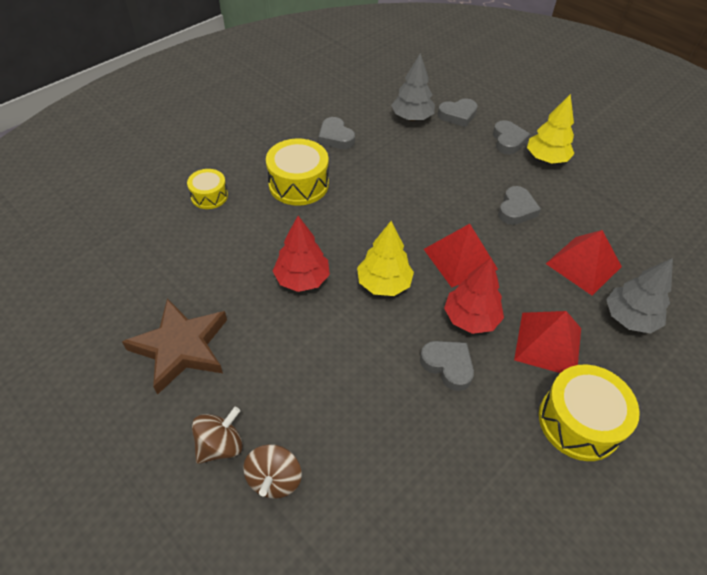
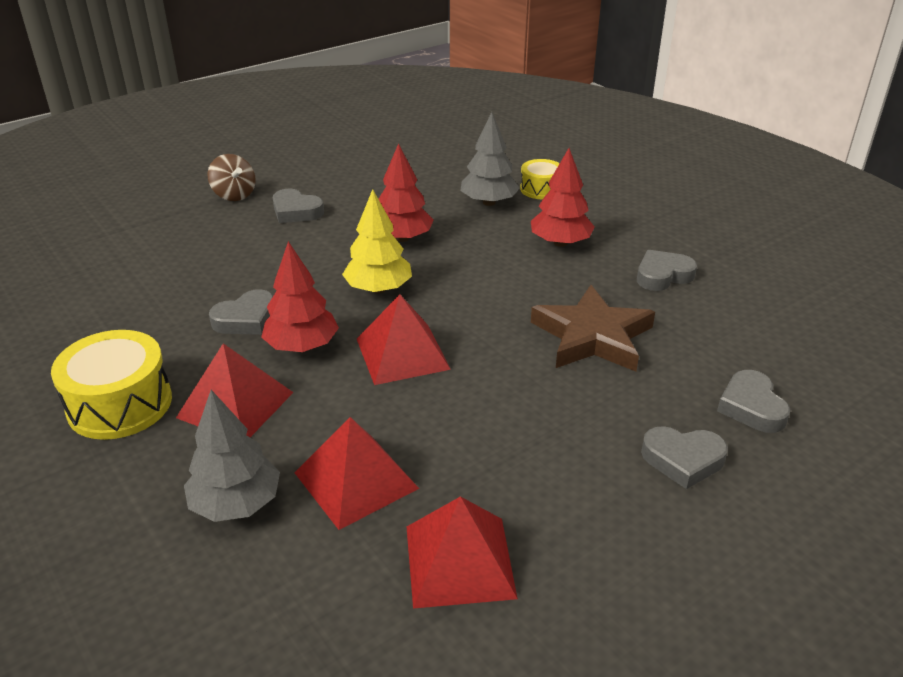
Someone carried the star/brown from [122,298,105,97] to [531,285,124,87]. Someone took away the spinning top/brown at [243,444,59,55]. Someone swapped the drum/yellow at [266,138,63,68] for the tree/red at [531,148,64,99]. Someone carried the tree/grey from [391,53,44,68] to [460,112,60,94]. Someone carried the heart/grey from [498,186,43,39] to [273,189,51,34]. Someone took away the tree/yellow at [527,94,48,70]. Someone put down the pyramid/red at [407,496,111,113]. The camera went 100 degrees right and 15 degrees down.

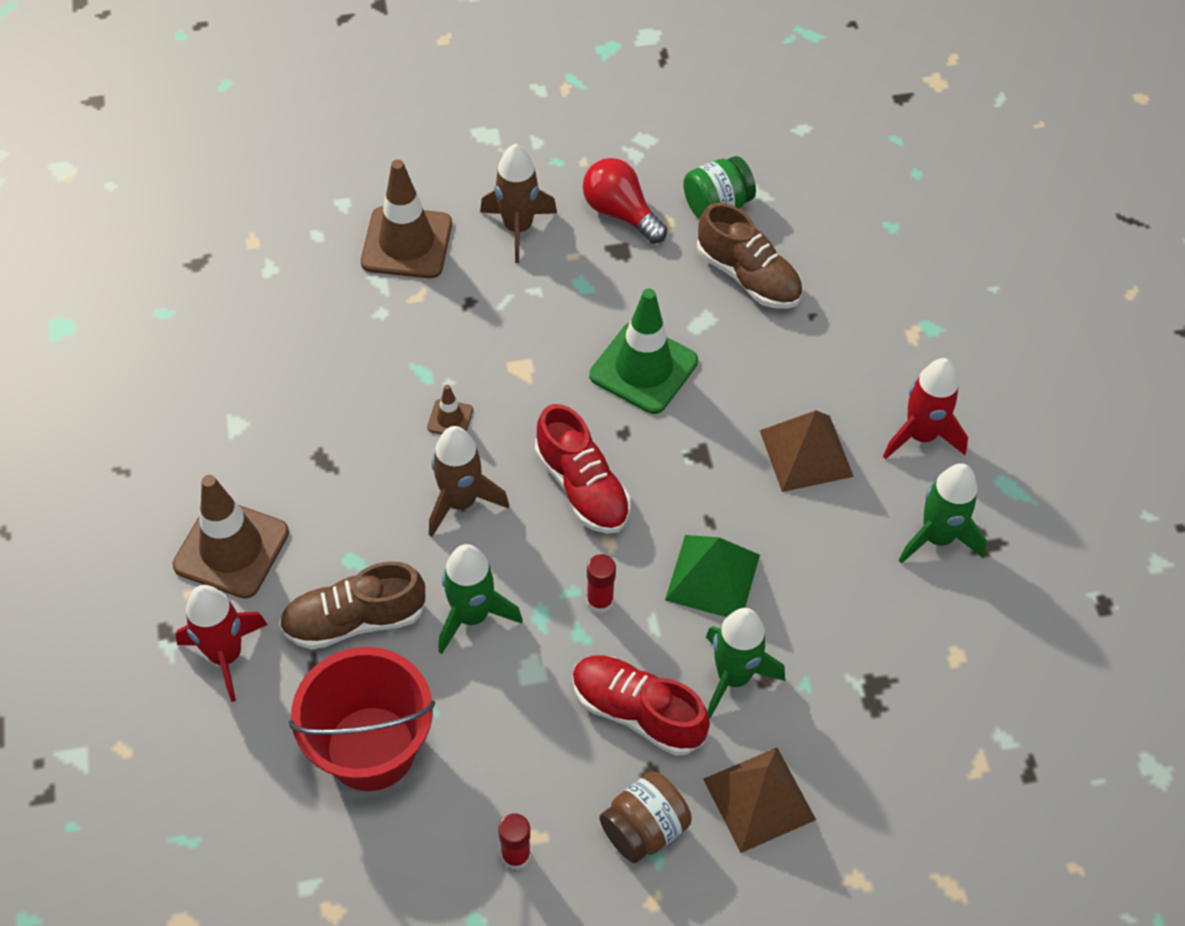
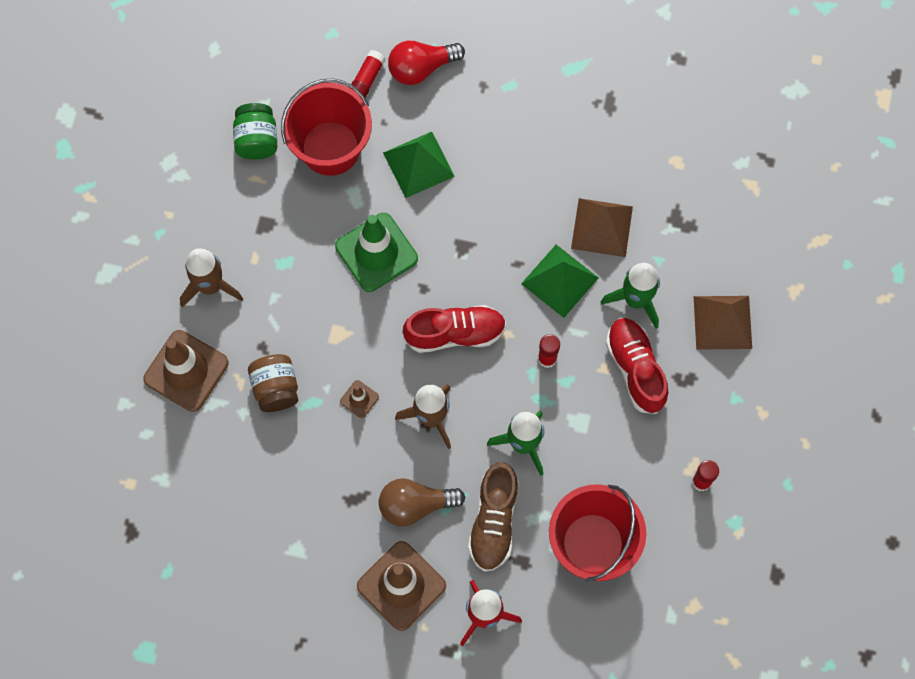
Someone rotated the shoe/red at [572,656,138,100] by 105 degrees clockwise. Someone carried the light bulb/red from [583,158,84,86] to [388,41,77,44]. Someone carried the jar/brown from [600,772,92,91] to [248,354,50,58]. Someone swapped the shoe/brown at [697,203,105,106] for the bucket/red at [281,79,91,97]. Someone carried the pyramid/brown from [760,410,94,82] to [571,198,62,59]. Someone took away the rocket/red at [883,358,85,101]. Someone took away the rocket/green at [899,463,88,101]. Someone put down the glue stick/red at [351,50,35,48]. Someone put down the light bulb/brown at [379,478,86,49]. Someone put down the pyramid/green at [383,132,72,66]. The camera went 65 degrees left and 15 degrees up.

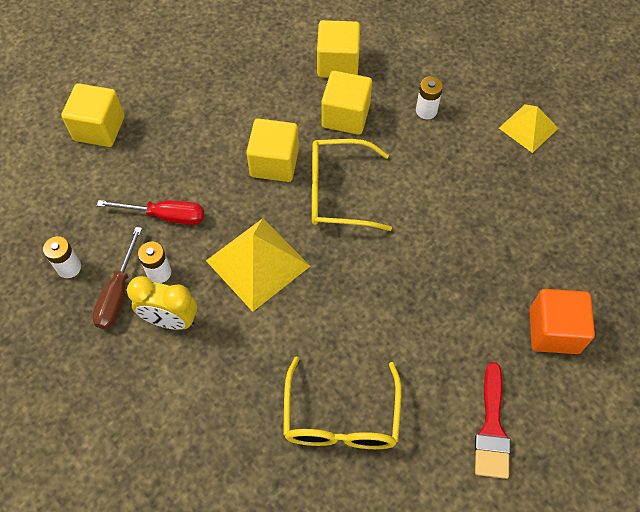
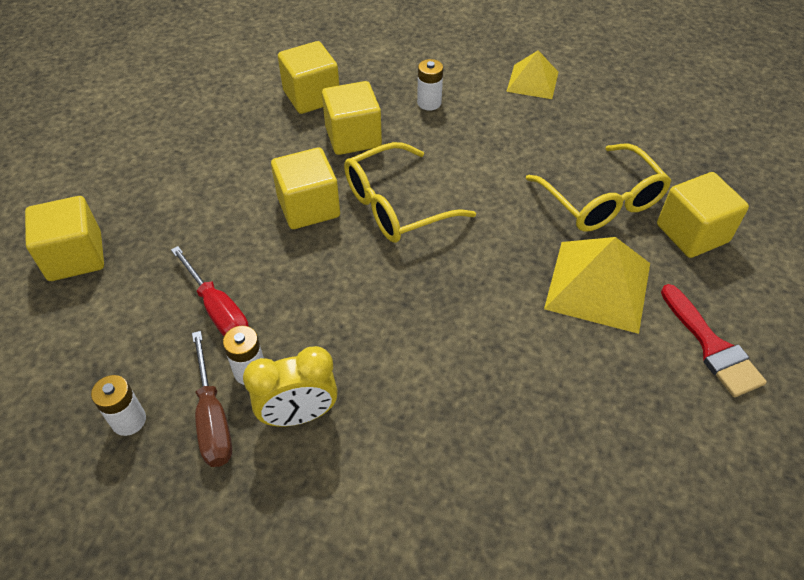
Someone rotated the screwdriver/red at [97,200,107,25] by 75 degrees clockwise. Someone carried the pyramid/yellow from [206,218,104,94] to [544,237,106,97]. Someone carried the glasses/yellow from [283,356,118,93] to [526,143,145,89]. Someone repainted the cube/orange at [529,289,66,65], which became the cube/yellow at [657,172,92,86]. The camera went 30 degrees left and 10 degrees down.

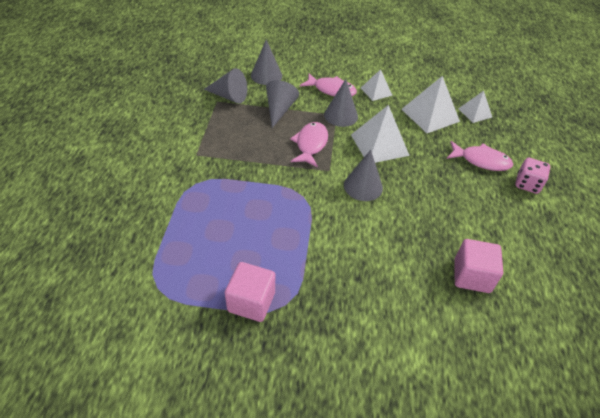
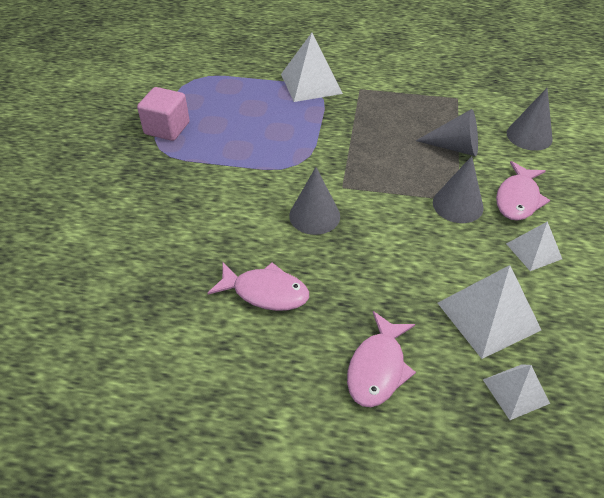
Someone took away the cone/grey at [204,68,43,35]. Someone carried the fish/pink from [290,122,38,45] to [208,262,101,49]. Someone carried the pyramid/white from [351,105,59,58] to [281,33,62,69]. Someone took away the cube/pink at [454,239,49,54]. Someone took away the dice/pink at [515,158,35,36]. The camera went 95 degrees right and 0 degrees up.

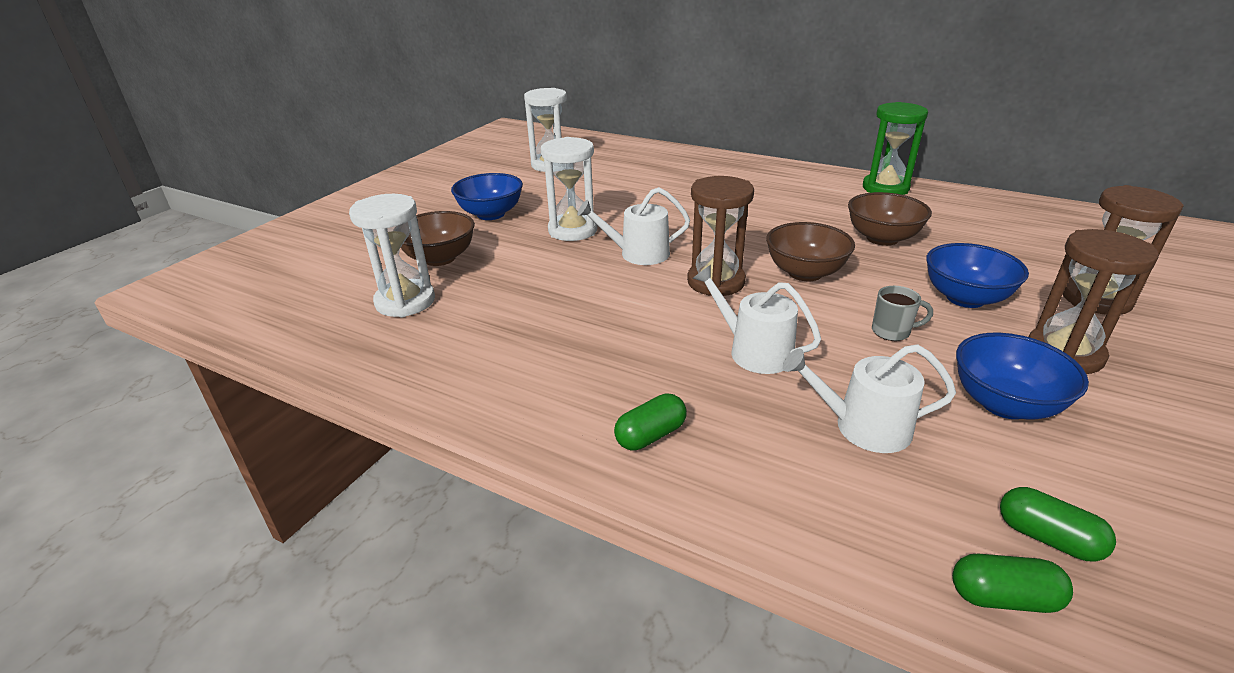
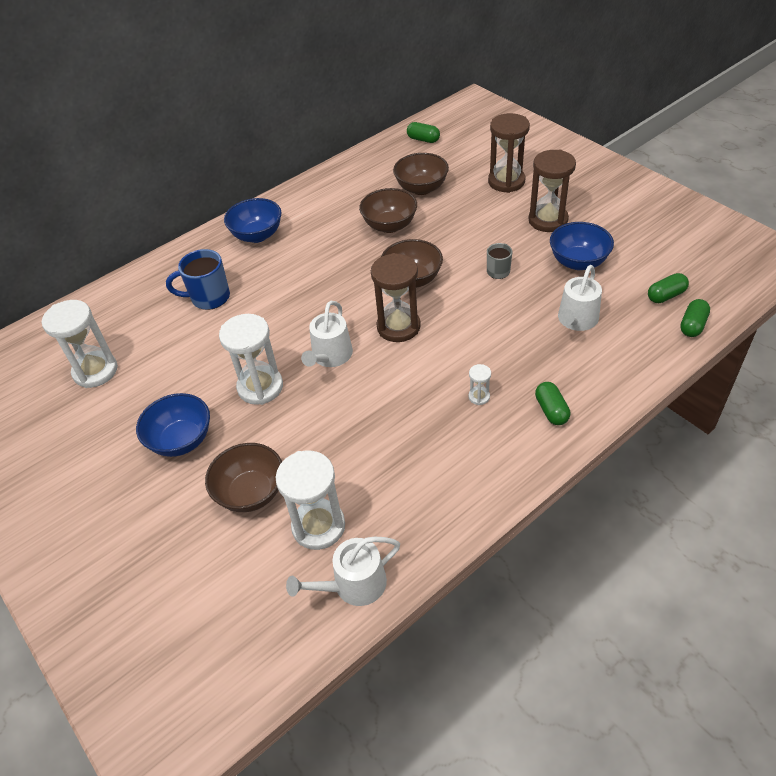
Someone carried the watering can/white from [693,265,128,109] to [286,537,114,69]. Someone took away the hourglass/green at [863,102,65,93]. Someone carried the bowl/blue from [926,243,103,65] to [224,198,57,45]. Someone put down the mug/blue at [166,249,64,61]. Someone put down the bowl/brown at [393,153,56,42]. Someone put down the capsule/green at [407,122,33,21]. Someone put down the hourglass/white at [469,364,22,41]. The camera went 65 degrees left and 15 degrees up.

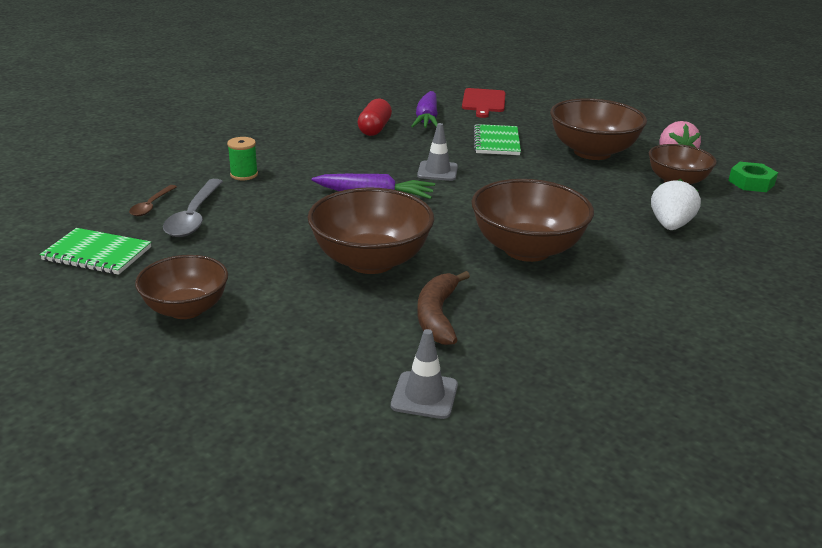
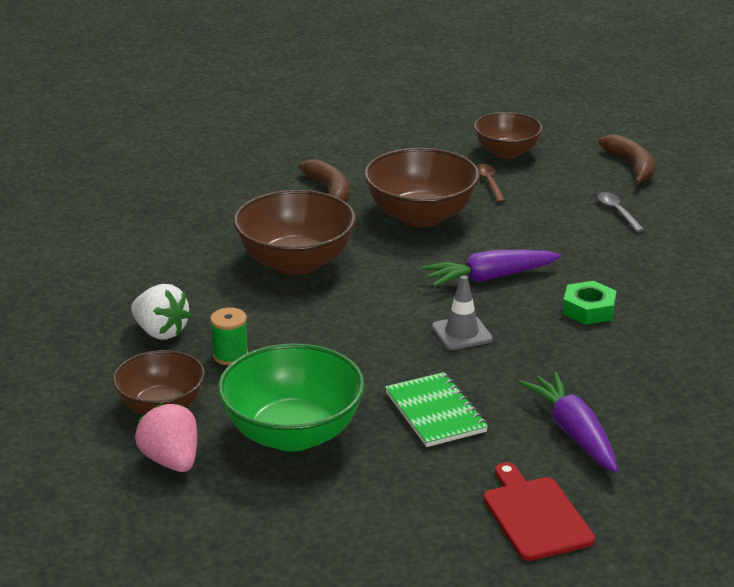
Someone swapped the notebook/green at [40,228,111,47] for the banana/brown at [598,134,57,51]. Someone carried the spoon/brown from [129,185,48,31] to [476,164,30,39]. Someone scaled the spoon/grey at [163,179,60,58] by 0.58. Someone carried the spool/green from [227,137,31,43] to [210,308,39,57]. Someone took away the capsule/red at [357,99,35,37]. Someone took away the traffic cone/grey at [391,329,67,90]. Someone repainted the bowl/brown at [550,98,97,62], which became the bowl/green at [218,343,147,109]. Someone rotated the strawberry/white at [651,179,50,51] by 45 degrees counterclockwise. Someone carried the nut/green from [728,162,50,30] to [563,281,53,44]. The camera went 155 degrees right and 0 degrees up.

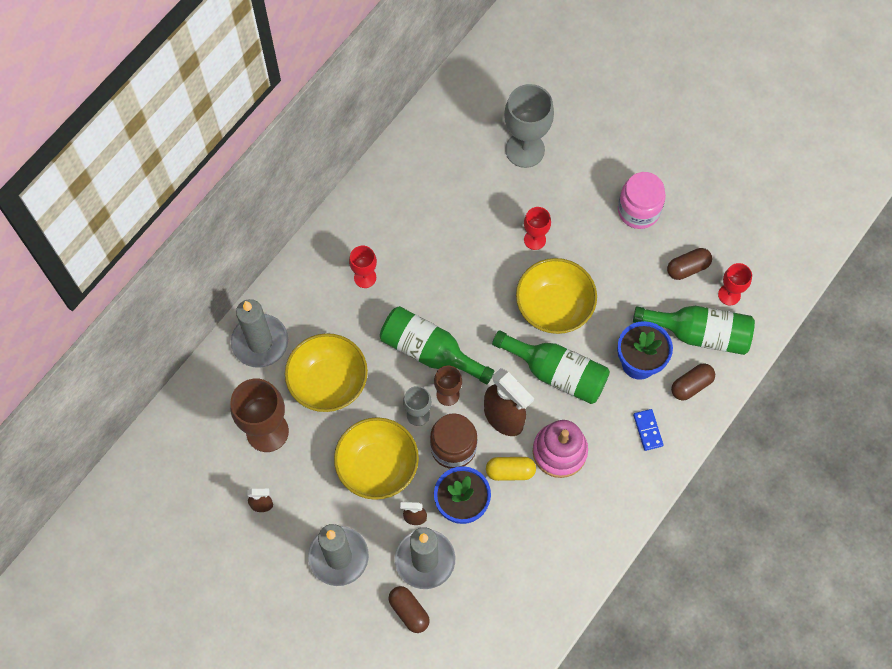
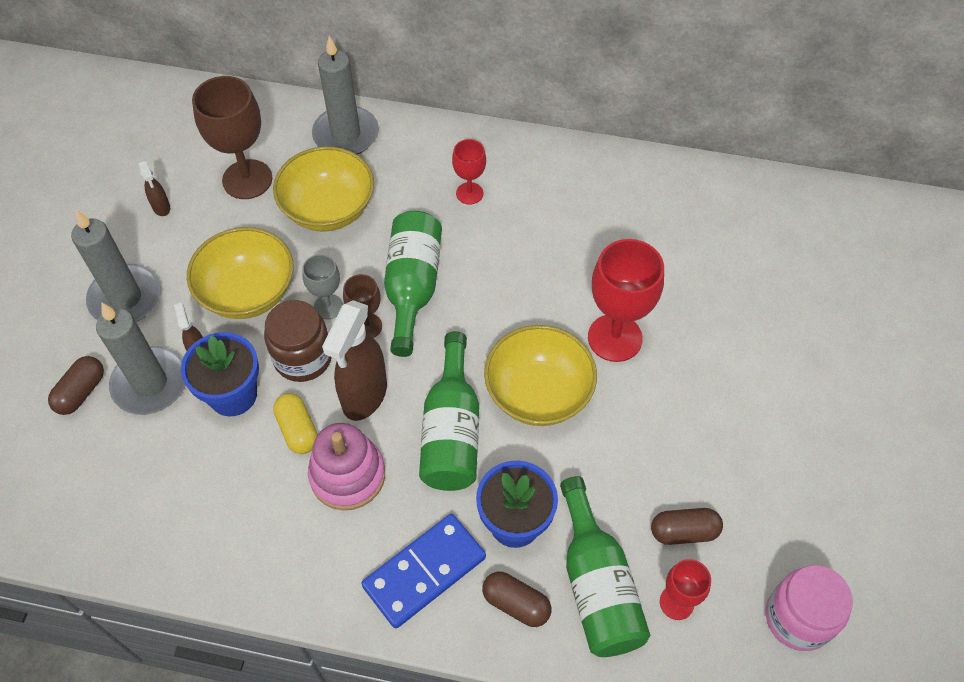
Someone took away the goblet/grey at [504,84,50,84]. Someone scaled the goblet/red at [524,207,27,43] by 1.82. Someone carried the jar/pink from [618,172,48,57] to [766,565,87,86]. Someone scaled the domino/blue at [633,409,30,42] by 2.00. Someone rotated the capsule/brown at [667,248,45,32] by 45 degrees counterclockwise. The camera went 65 degrees right and 10 degrees down.

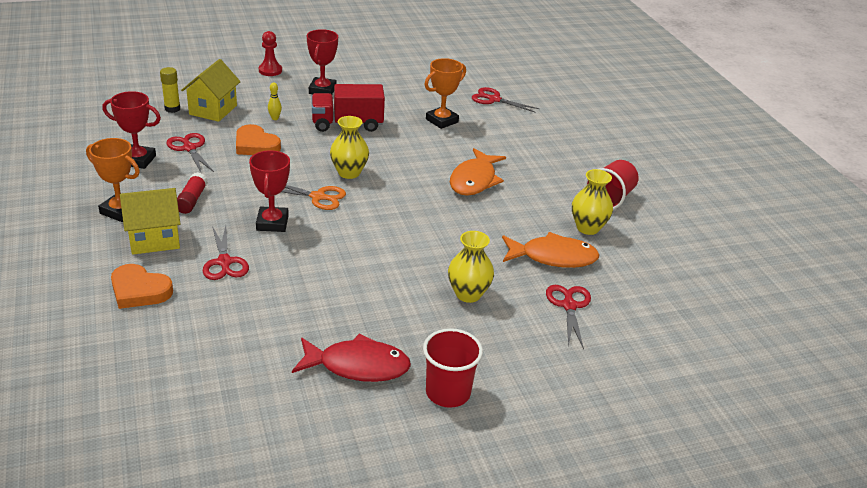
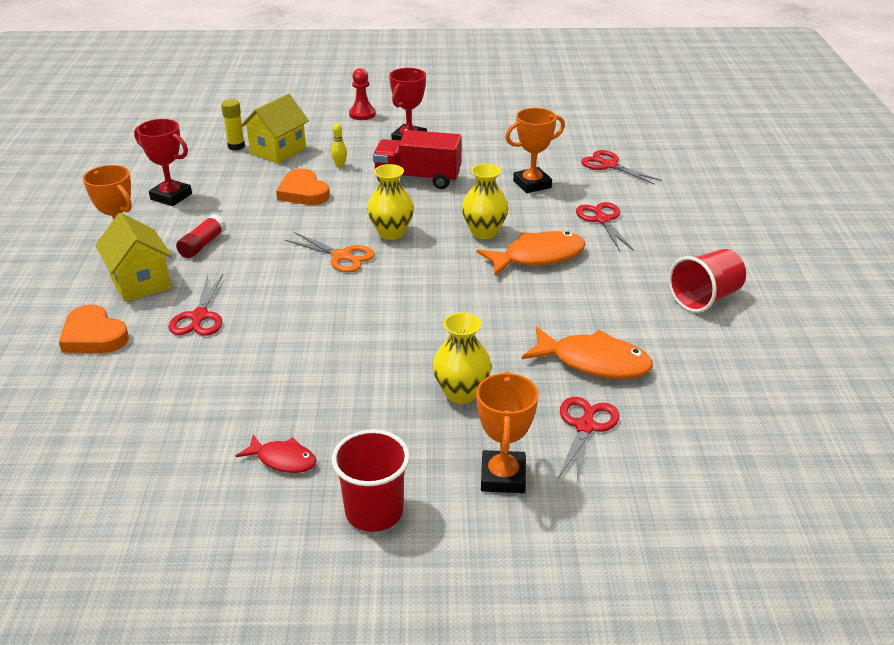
Someone rotated the house/yellow at [120,188,60,67] by 60 degrees clockwise. Someone carried the scissors/red from [166,133,48,39] to [576,202,58,49]. Someone took away the trophy/red at [249,150,41,82]. Someone scaled the fish/red at [292,333,119,49] by 0.57. Someone rotated the fish/orange at [450,148,56,48] by 150 degrees counterclockwise. Someone carried the vase/yellow from [572,169,41,66] to [462,164,46,75]. Someone put down the trophy/orange at [476,371,63,122]. The camera went 20 degrees right and 0 degrees up.

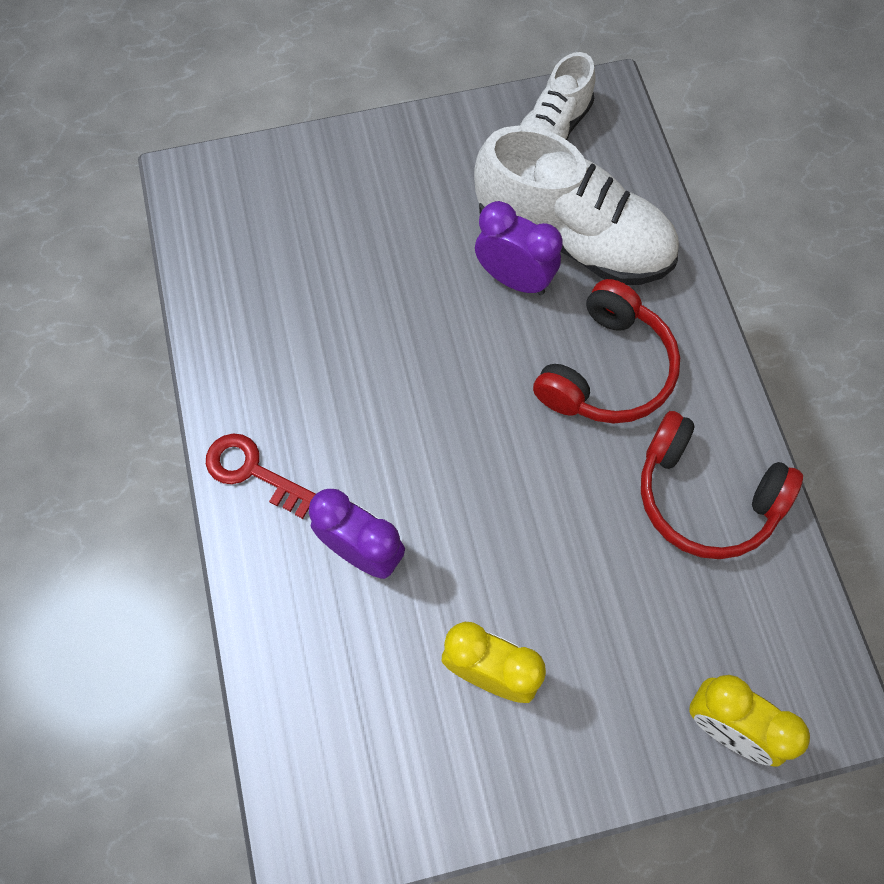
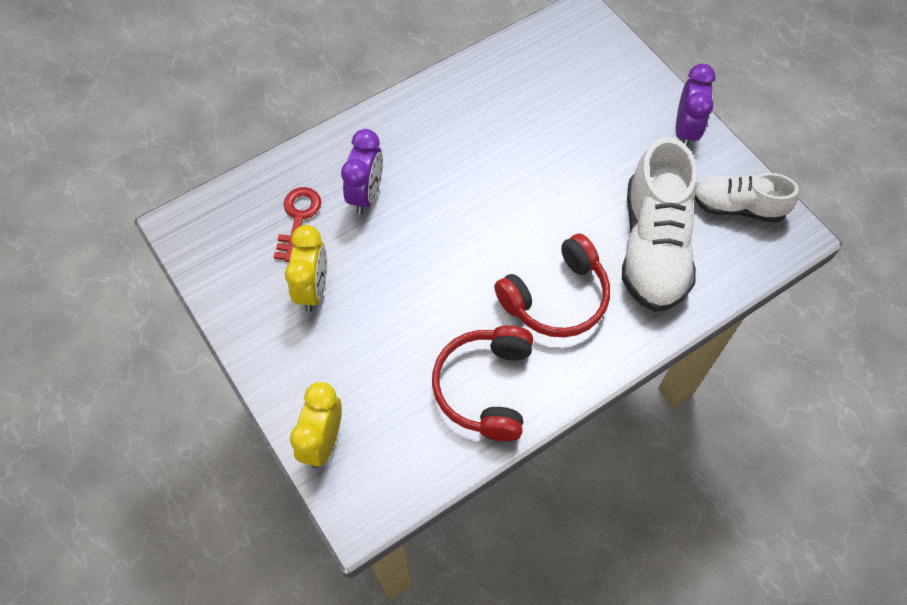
Someone carried the key/red from [206,433,110,86] to [274,187,47,75]. Someone carried the clock/purple from [475,201,87,94] to [676,64,40,83]. Someone rotated the headphones/red at [533,279,147,145] by 45 degrees counterclockwise. The camera went 70 degrees right and 5 degrees down.

